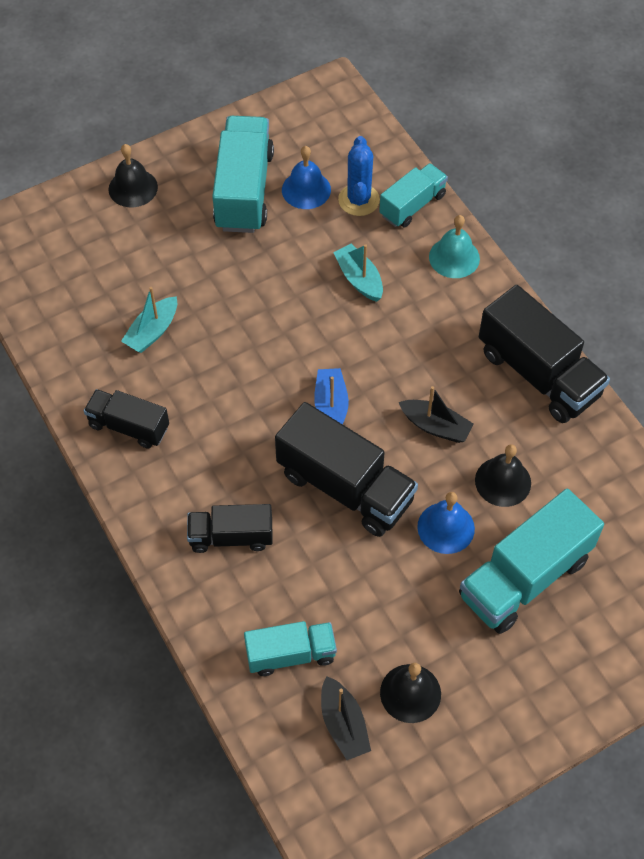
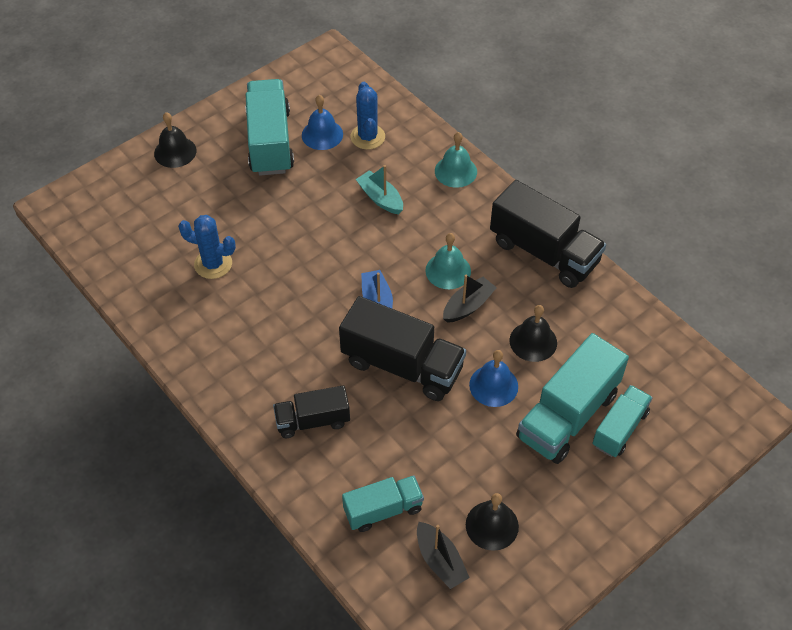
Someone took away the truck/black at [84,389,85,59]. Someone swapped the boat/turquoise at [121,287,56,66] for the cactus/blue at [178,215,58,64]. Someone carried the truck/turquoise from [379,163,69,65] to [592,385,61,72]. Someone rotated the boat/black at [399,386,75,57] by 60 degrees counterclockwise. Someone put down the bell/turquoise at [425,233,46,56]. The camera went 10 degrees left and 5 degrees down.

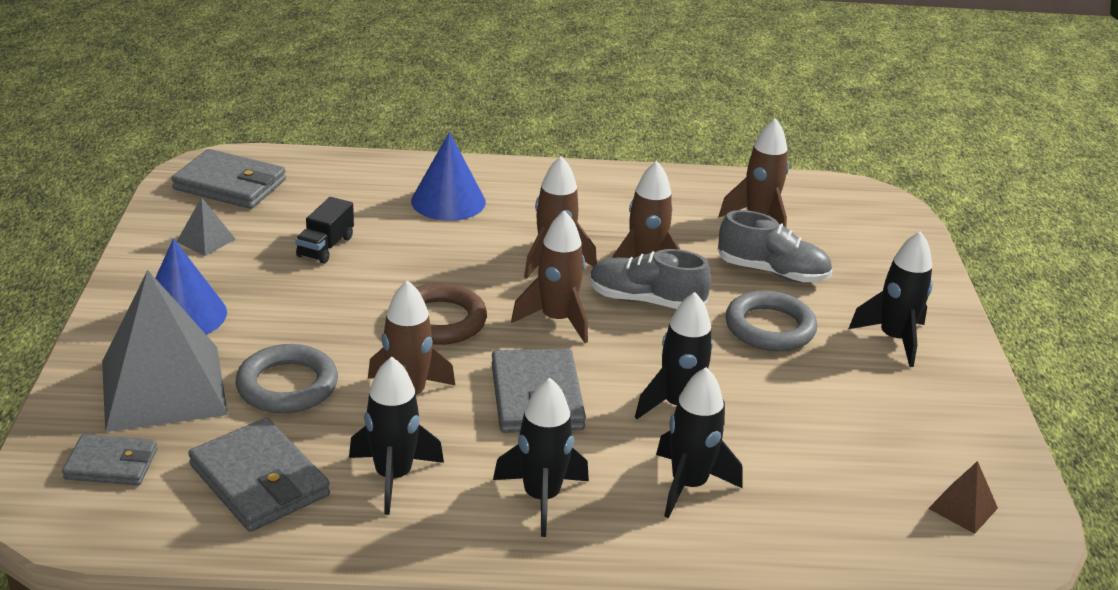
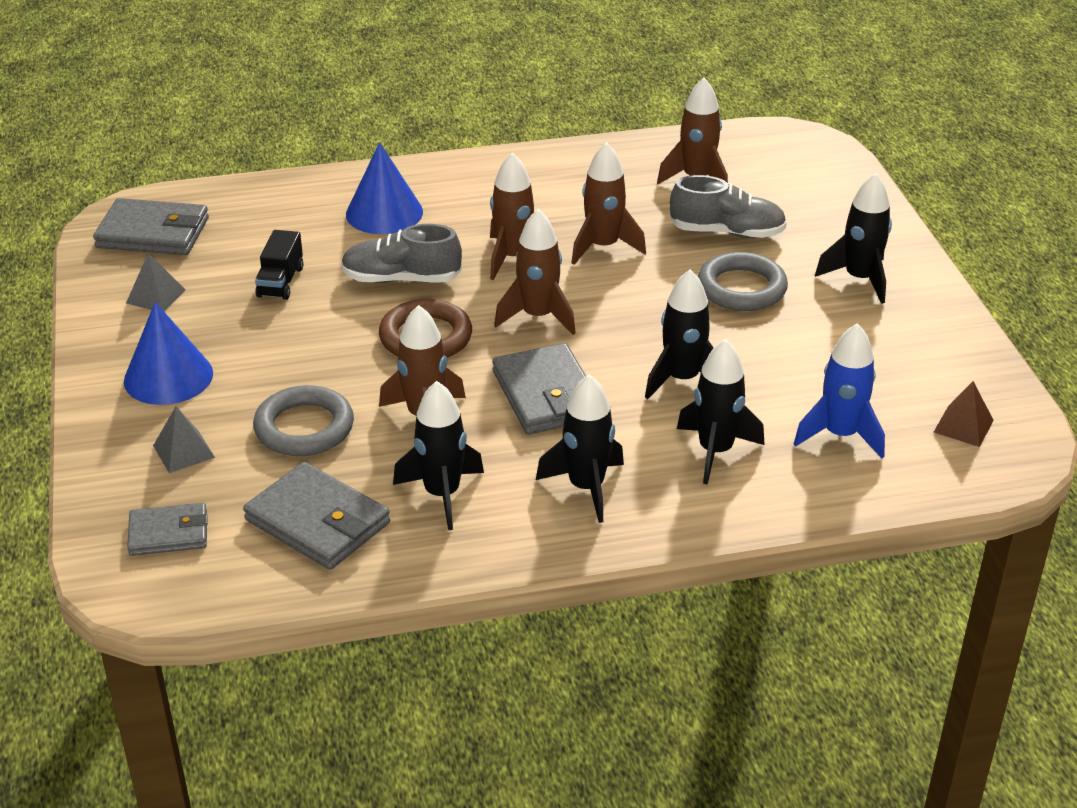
Someone scaled the pyramid/grey at [102,270,126,162] by 0.42. Someone carried the shoe/grey from [589,249,122,60] to [341,224,121,59]. Someone put down the rocket/blue at [794,323,91,135]. The camera went 10 degrees left and 5 degrees up.

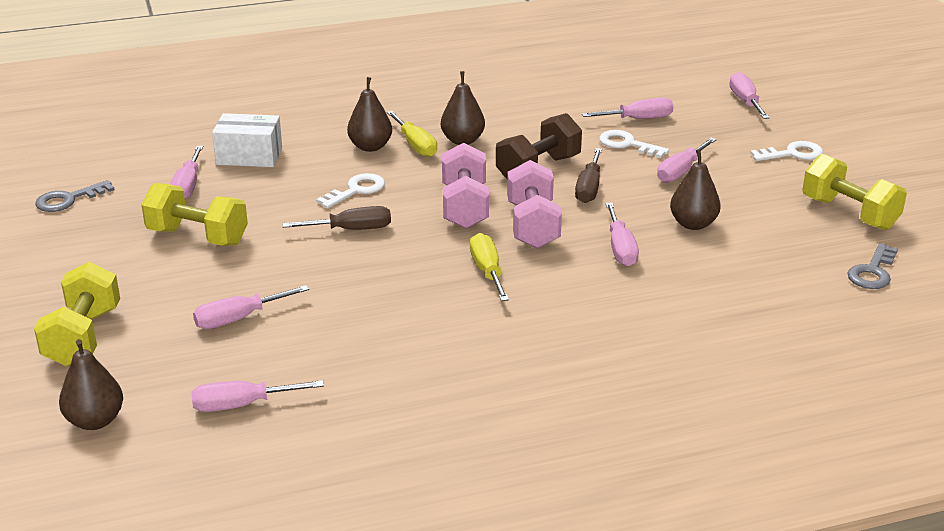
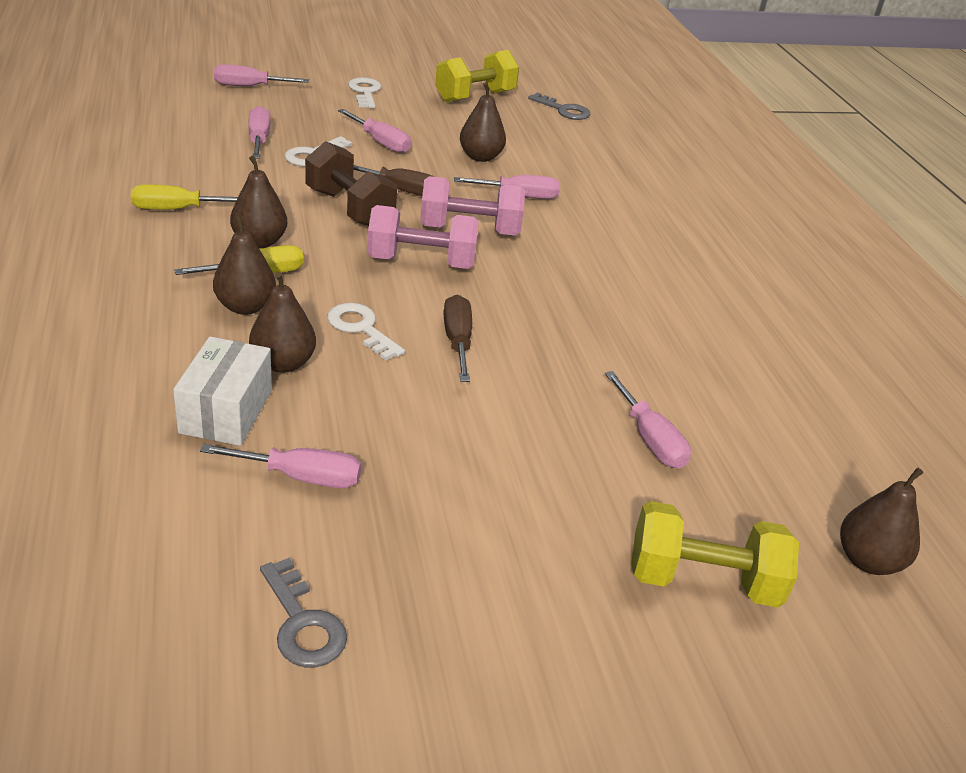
Someone took away the dumbbell/yellow at [142,183,106,63]. Someone took away the screwdriver/pink at [191,380,133,32]. Someone carried the screwdriver/yellow from [470,233,39,68] to [131,184,107,26]. Someone put down the pear/brown at [249,272,67,101]. The camera went 90 degrees left and 5 degrees up.

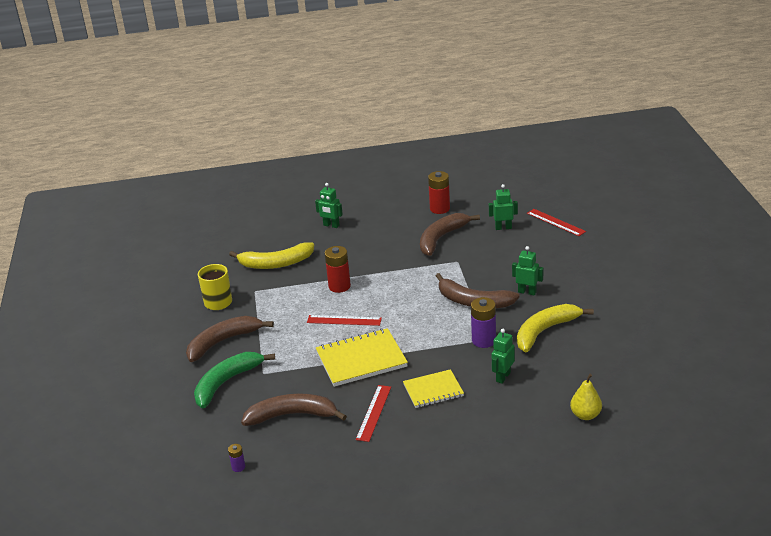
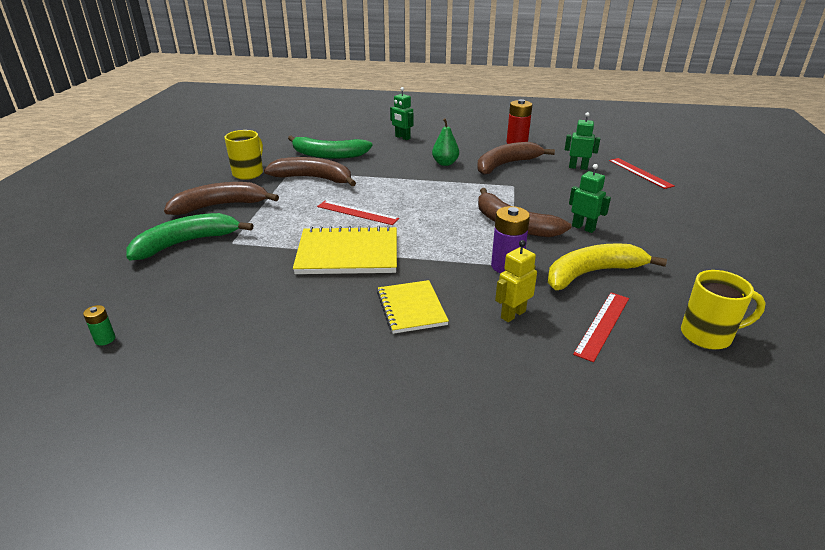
Someone repainted the battery/purple at [228,444,17,28], which became the battery/green at [83,305,32,41]. Someone repainted the banana/yellow at [229,242,85,27], which became the banana/green at [288,135,84,24]. Someone carried the banana/brown from [241,394,106,32] to [264,157,92,29]. Someone took away the battery/red at [325,246,26,47]. Someone carried the ruler/red from [356,385,35,57] to [573,292,56,70]. Someone rotated the notebook/yellow at [403,369,61,39] by 75 degrees clockwise. Someone repainted the robot/green at [492,329,23,55], which became the robot/yellow at [495,240,42,82]. Someone took away the pear/yellow at [570,374,32,46]. Someone put down the pear/green at [432,118,27,48]. Someone put down the mug/yellow at [681,270,85,80]. The camera went 15 degrees right and 0 degrees up.

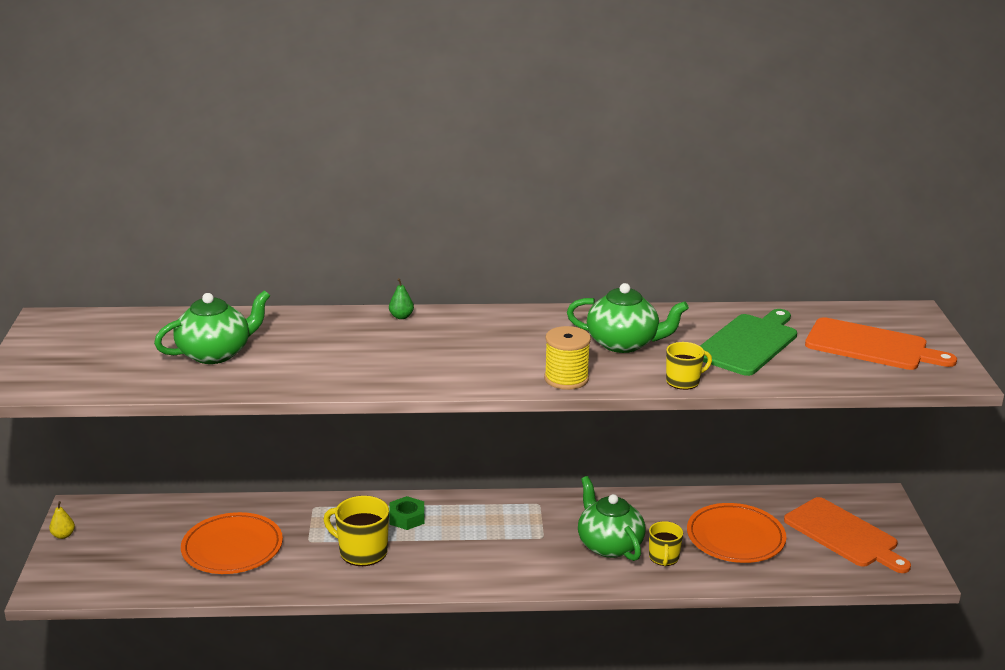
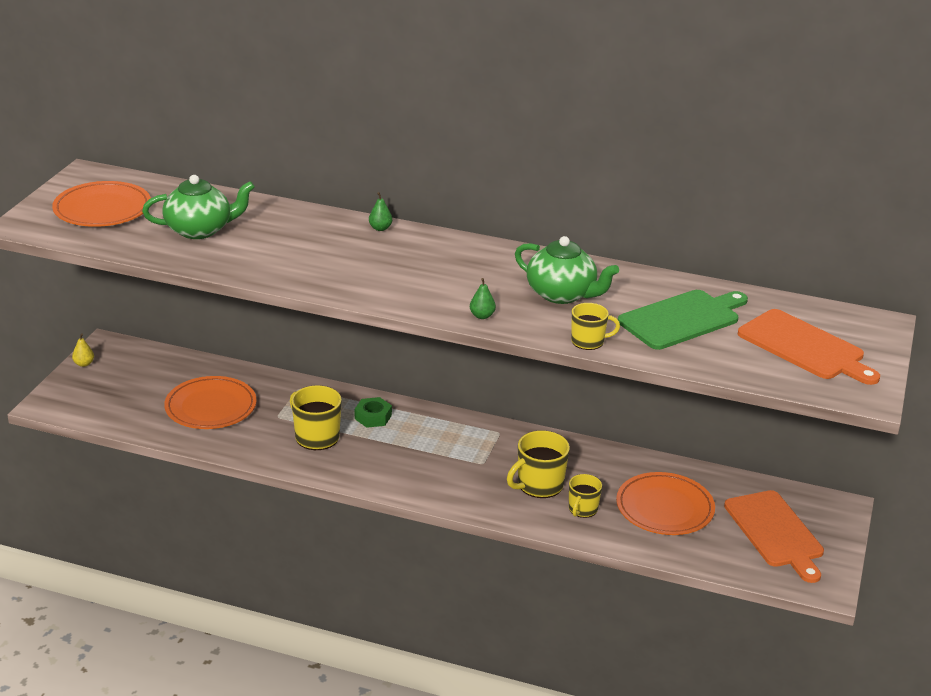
Someone swapped the spool/yellow at [544,326,47,64] for the pear/green at [470,278,26,41]. Someone swapped the teapot/green at [578,476,67,85] for the mug/yellow at [507,431,63,67]. Someone put down the plate/orange at [52,181,99,46]. The camera went 20 degrees right and 5 degrees up.

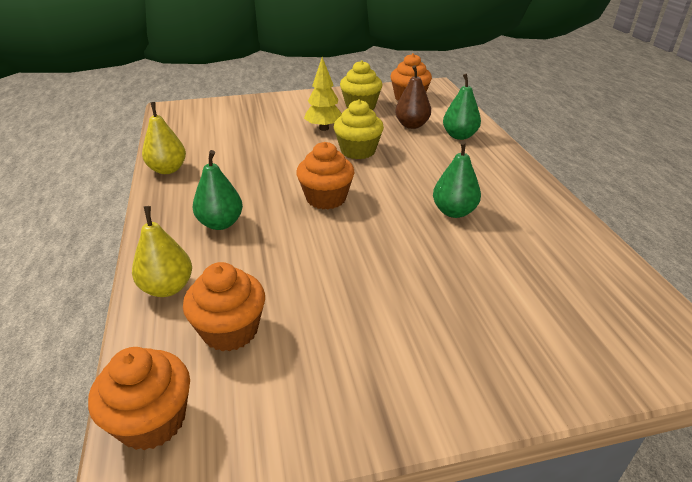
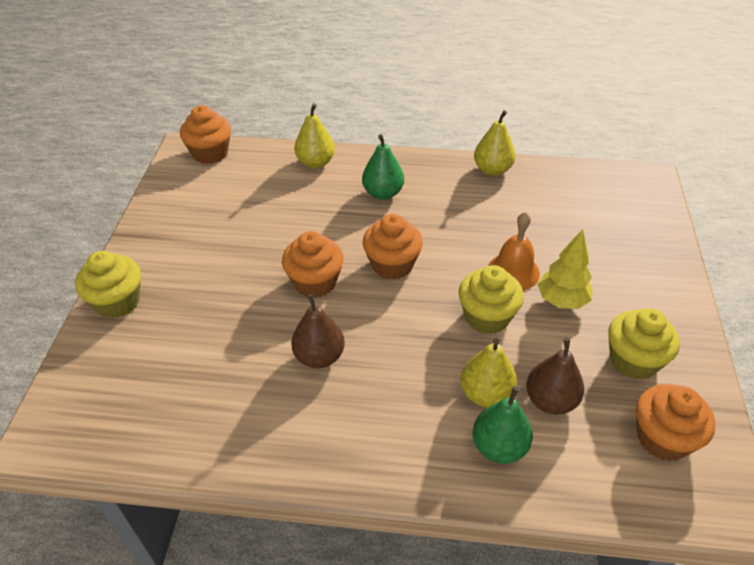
Someone carried the cupcake/orange from [183,262,82,90] to [282,231,62,67]. Someone repainted the pear/green at [433,141,48,77], which became the pear/brown at [291,294,54,74]. Someone put down the cupcake/yellow at [75,251,66,67]. Someone put down the pear/yellow at [461,338,56,70]. Someone put down the bell/orange at [488,212,52,78]. The camera went 110 degrees right and 10 degrees up.

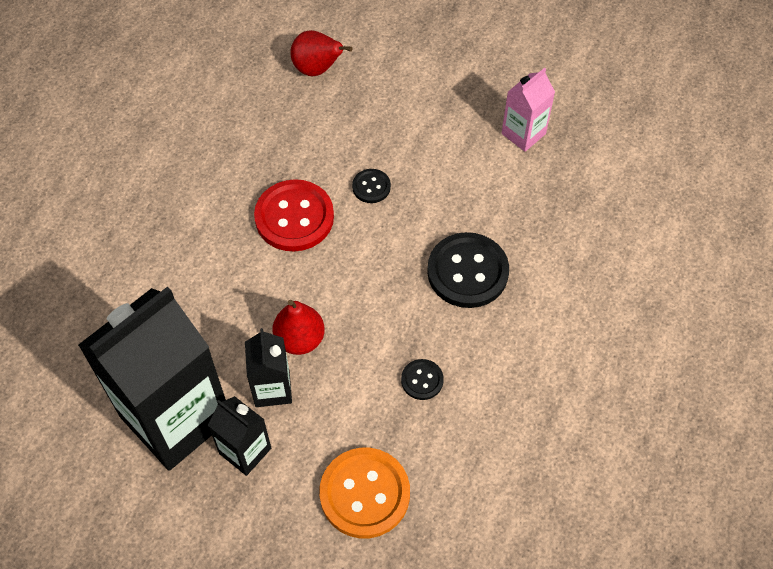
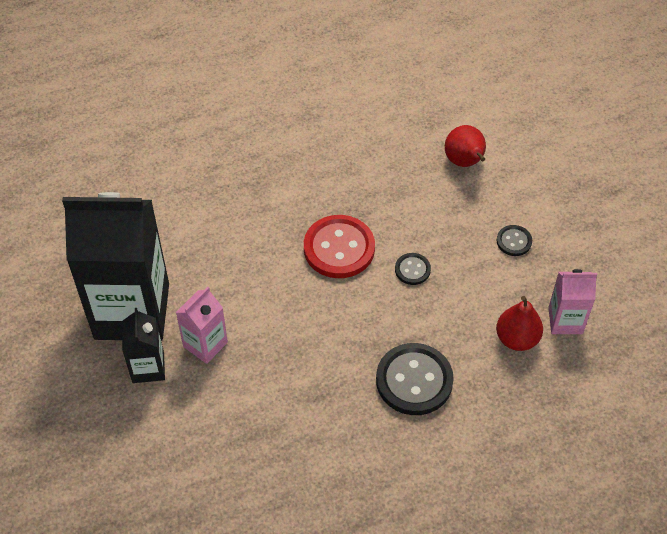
Someone repainted the carton/black at [245,328,47,79], which became the carton/pink at [176,287,52,77]. Someone carried the pear/red from [272,300,53,55] to [496,296,47,55]. Someone took away the button/orange at [319,448,91,90]. Someone carried the button/black from [401,359,43,41] to [497,225,35,31]. The camera went 45 degrees right and 5 degrees down.

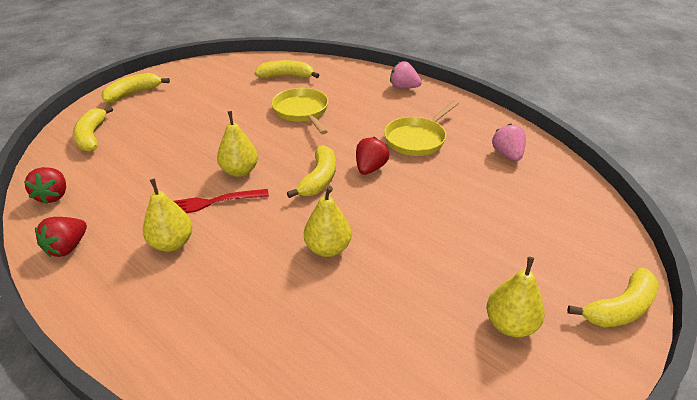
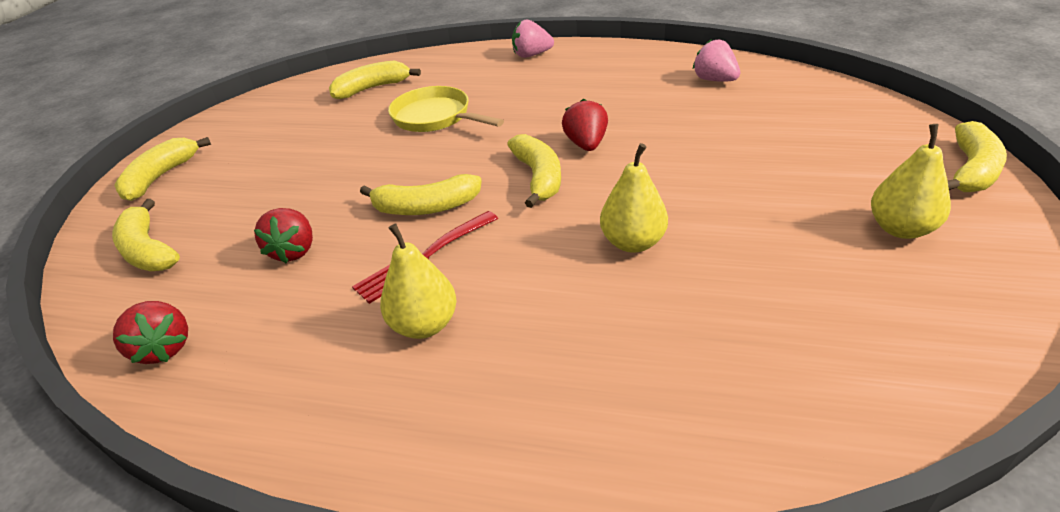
Someone carried the strawberry/red from [35,217,52,40] to [254,208,59,55]. Someone swapped the pear/yellow at [217,111,41,66] for the banana/yellow at [360,174,122,41]. Someone took away the pan/yellow at [384,100,75,56]. The camera went 25 degrees left and 0 degrees up.

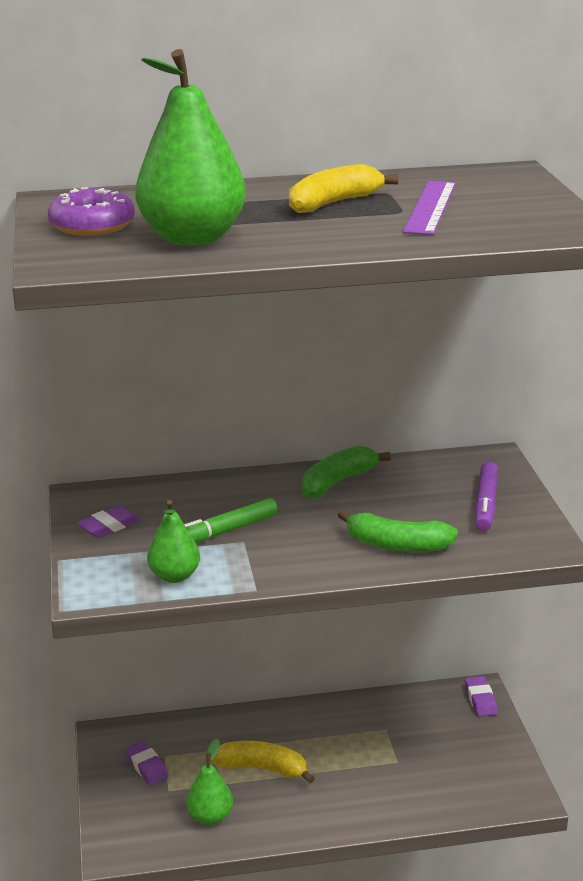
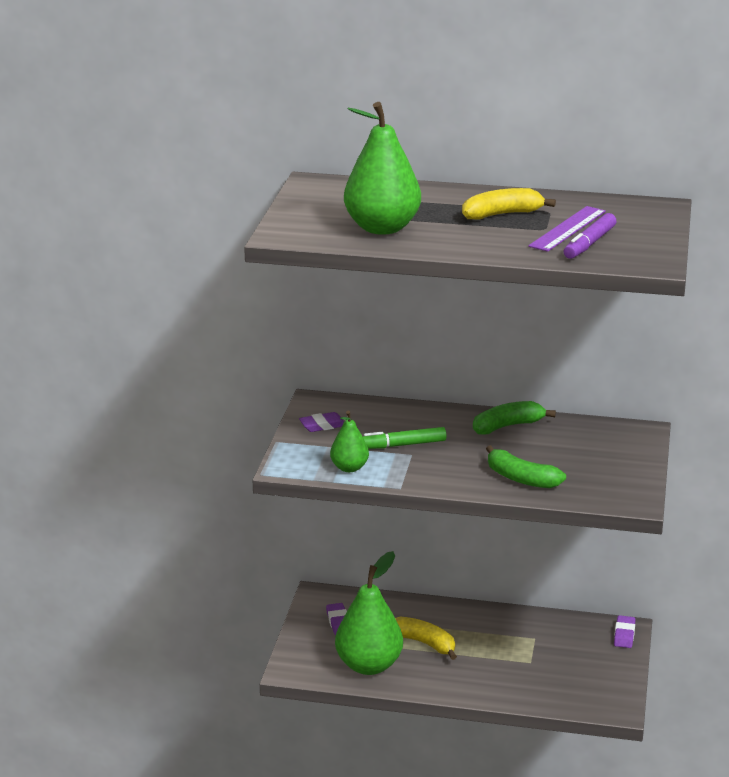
Someone took away the donut/purple at [48,187,87,49]. Someone scaled the pear/green at [187,739,46,86] by 1.88. Someone carried the marker/purple from [475,462,23,69] to [563,213,53,46]. The camera went 20 degrees right and 0 degrees up.

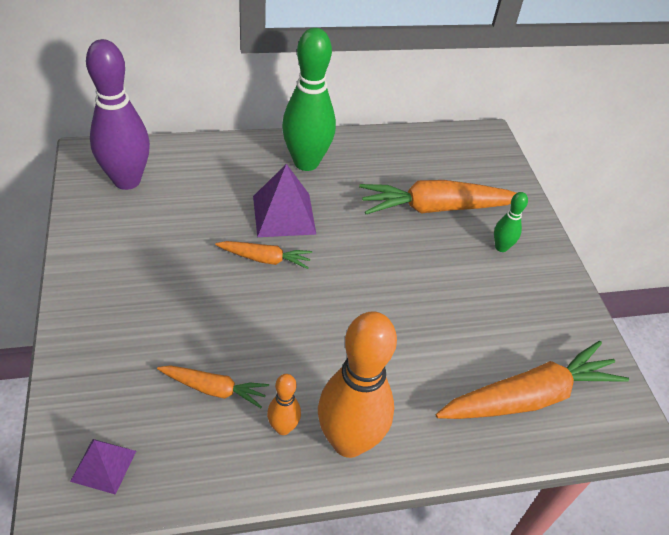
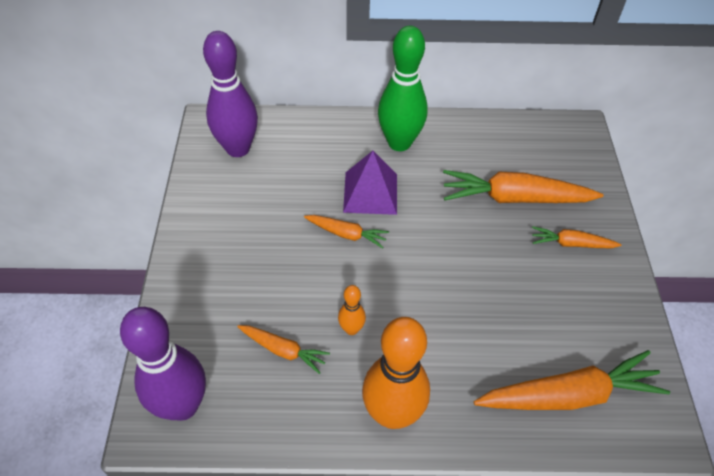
Someone swapped the pyramid/purple at [70,439,66,56] for the bowling pin/purple at [120,307,86,114]. Someone carried the bowling pin/orange from [267,374,34,61] to [338,285,28,50]. Someone swapped the bowling pin/green at [494,192,34,60] for the carrot/orange at [532,226,90,22]. The camera went 15 degrees right and 5 degrees up.

